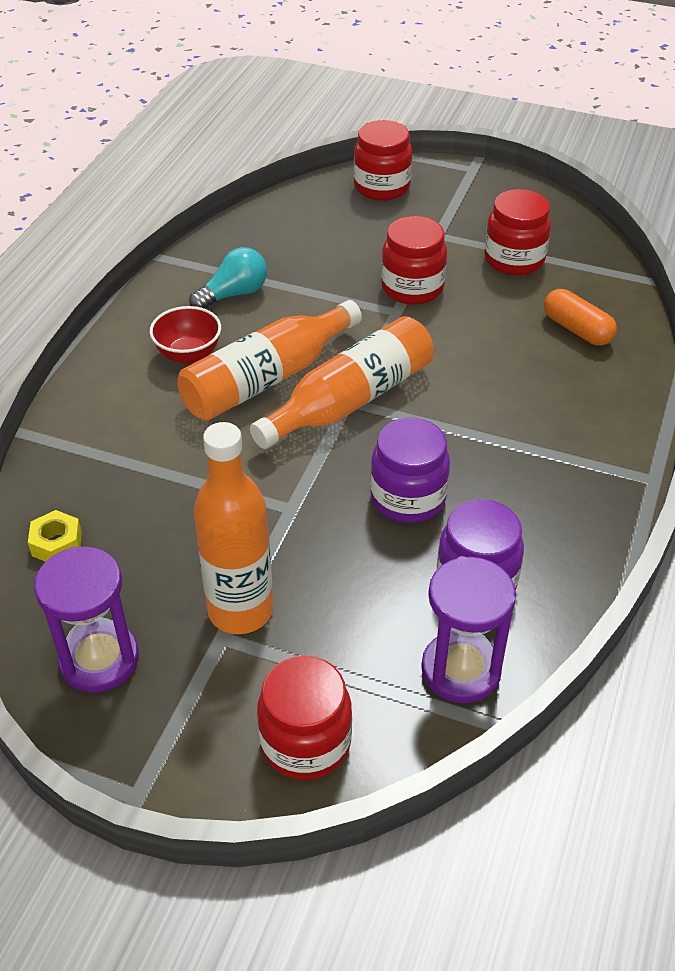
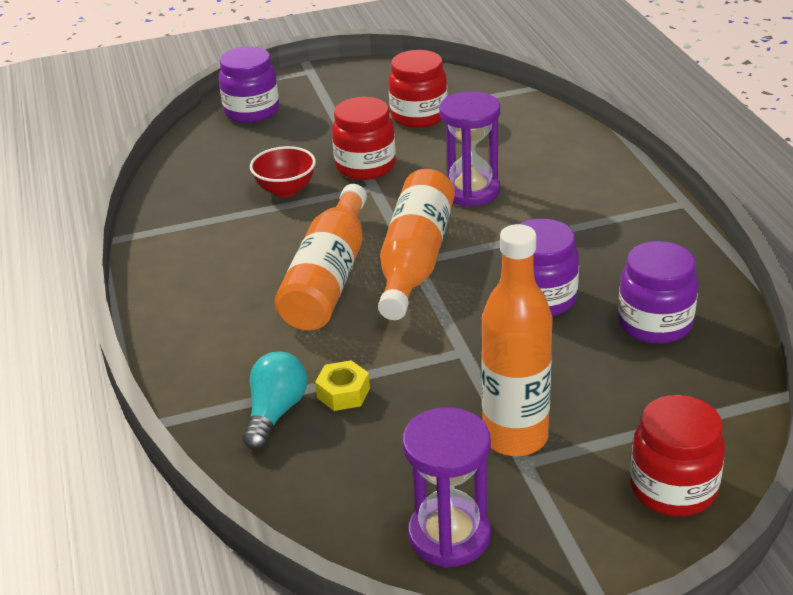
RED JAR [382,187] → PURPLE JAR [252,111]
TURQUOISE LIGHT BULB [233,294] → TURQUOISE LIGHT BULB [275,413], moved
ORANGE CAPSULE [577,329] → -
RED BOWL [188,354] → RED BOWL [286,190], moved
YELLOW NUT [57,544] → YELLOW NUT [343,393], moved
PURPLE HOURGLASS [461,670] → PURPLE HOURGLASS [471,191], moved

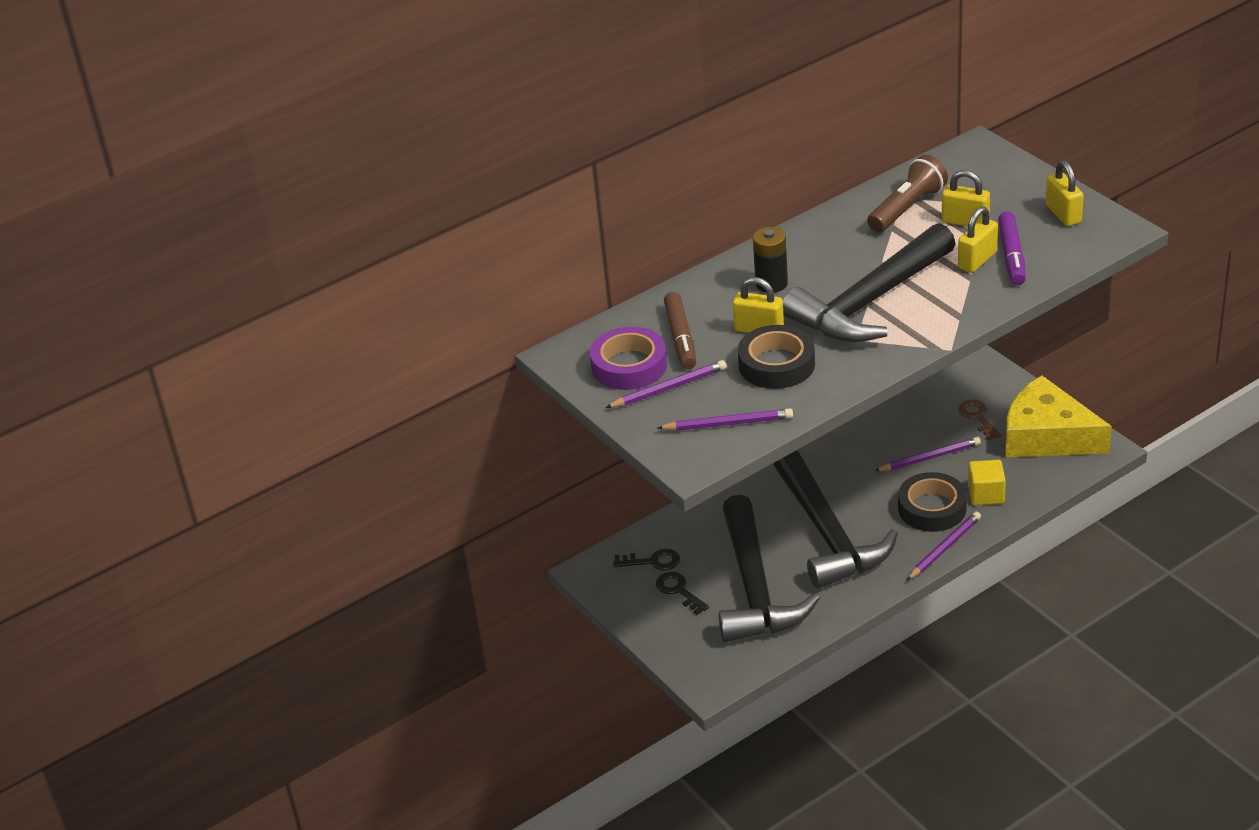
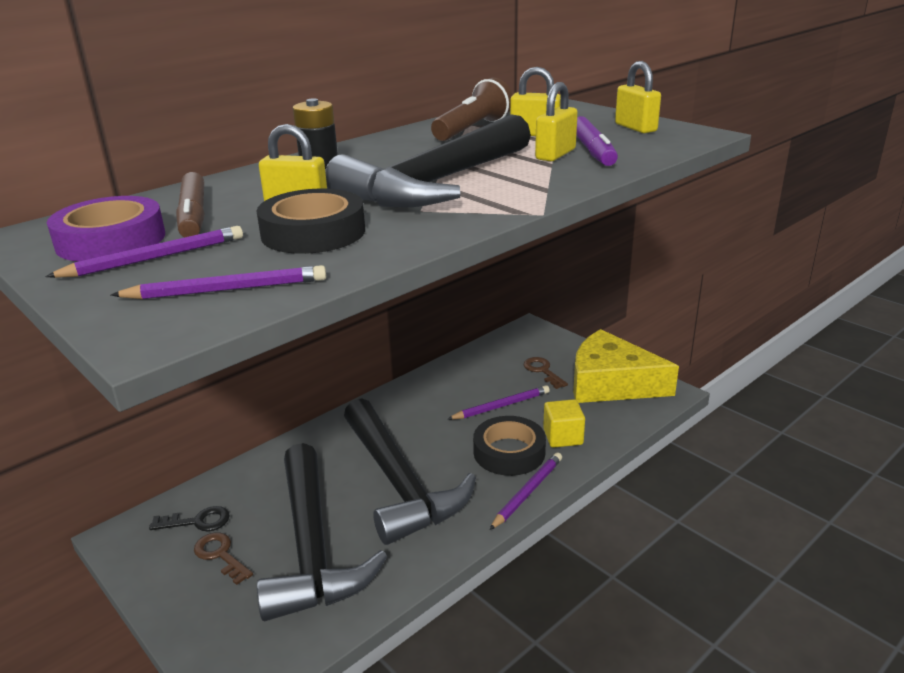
BLACK KEY [679,591] → BROWN KEY [221,555]

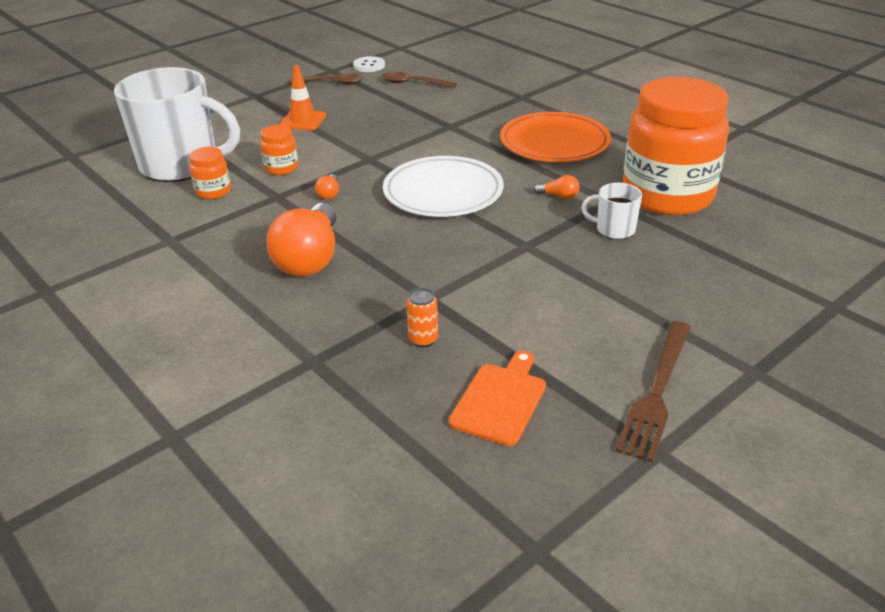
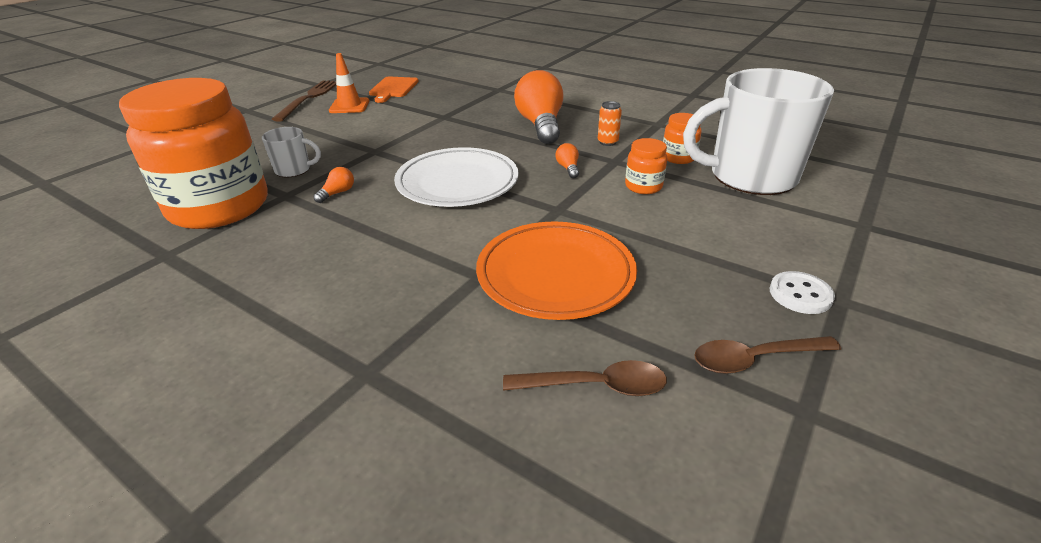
WHITE BUTTON [369,66] → WHITE BUTTON [800,294], moved
ORANGE TRAFFIC CONE [303,120] → ORANGE TRAFFIC CONE [349,106], moved
ORANGE PLATE [554,143] → ORANGE PLATE [555,274], moved
ORANGE LIGHT BULB [559,196] → ORANGE LIGHT BULB [337,193], 120 degrees clockwise
ORANGE CAN [423,339] → ORANGE CAN [607,142], moved

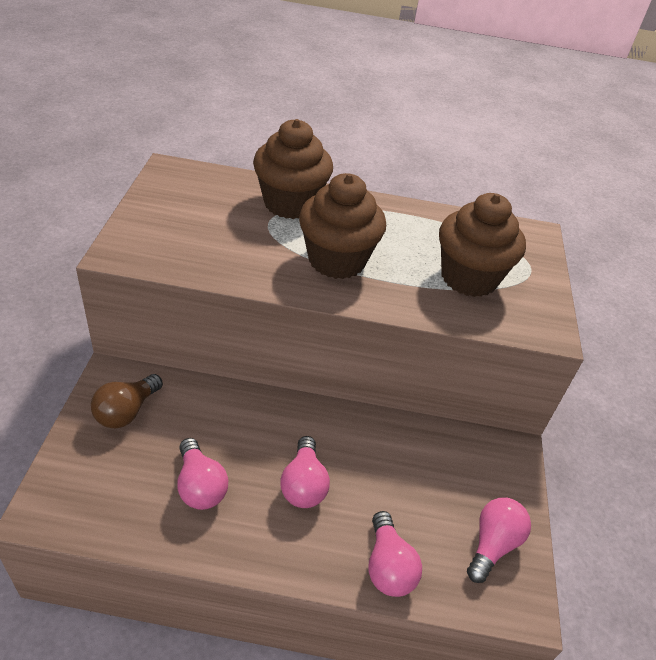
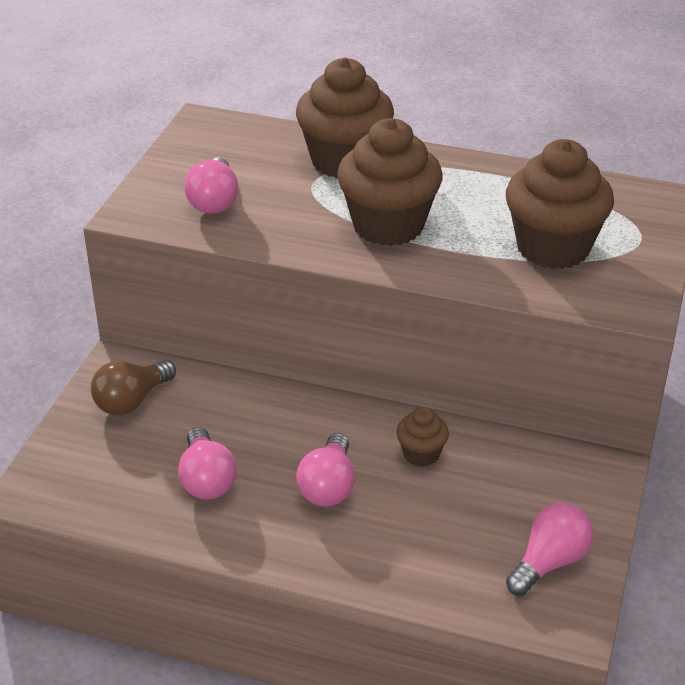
PINK LIGHT BULB [388,566] → PINK LIGHT BULB [214,201], moved
- → BROWN CUPCAKE [421,454]

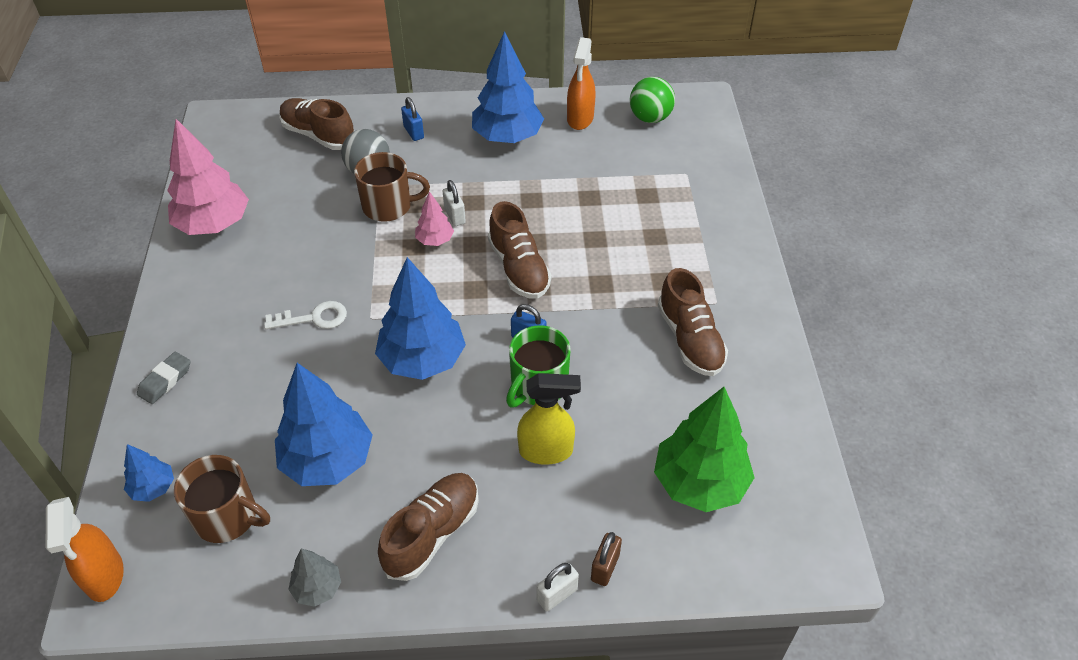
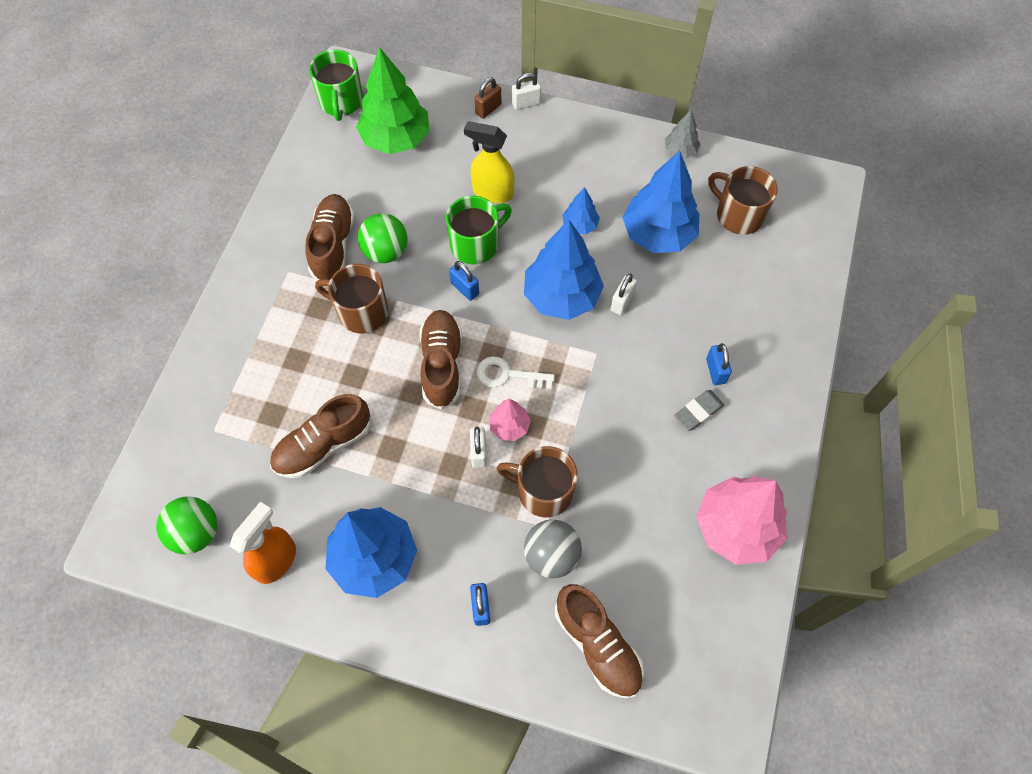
WHITE KEY [314,318] → WHITE KEY [507,375], moved
GREY ERASER [165,380] → GREY ERASER [698,412], moved
BLUE TREE [153,488] → BLUE TREE [580,225], moved
BROWN SHOE [432,533] → BROWN SHOE [323,445], moved
ORANGE SPRAY BOTTLE [104,576] → -
- → GREEN MUG [341,102]
- → GREEN BALL [385,252]
- → BROWN MUG [361,312]
- → WHITE PADLOCK [622,302]
- → BLUE PADLOCK [715,371]

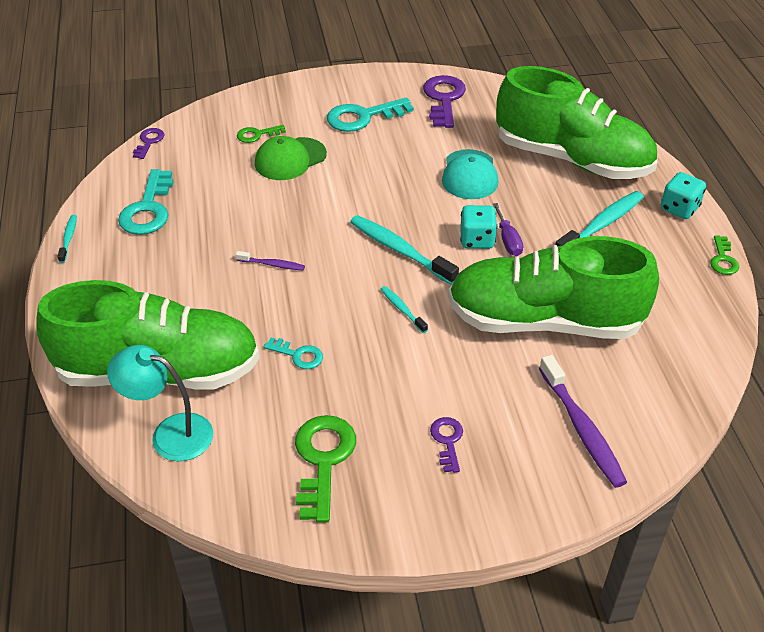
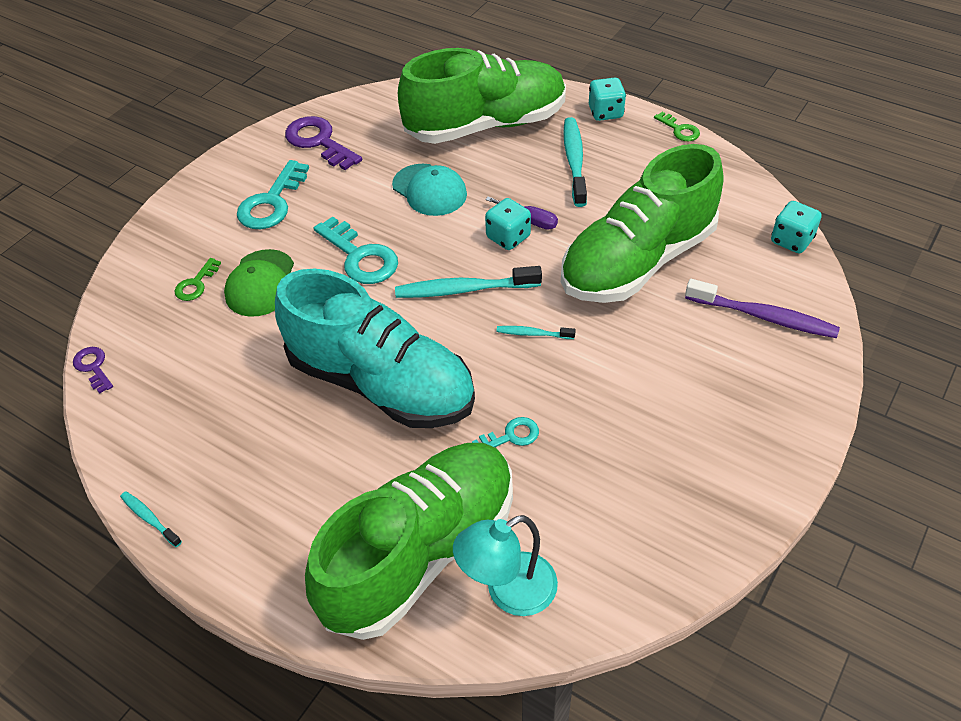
TURQUOISE KEY [148,209] → TURQUOISE KEY [360,257], moved
PURPLE TOOTHBRUSH [272,264] → TURQUOISE SHOE [381,383]
GREEN KEY [323,460] → -
PURPLE KEY [447,441] → -
- → TURQUOISE DICE [791,240]

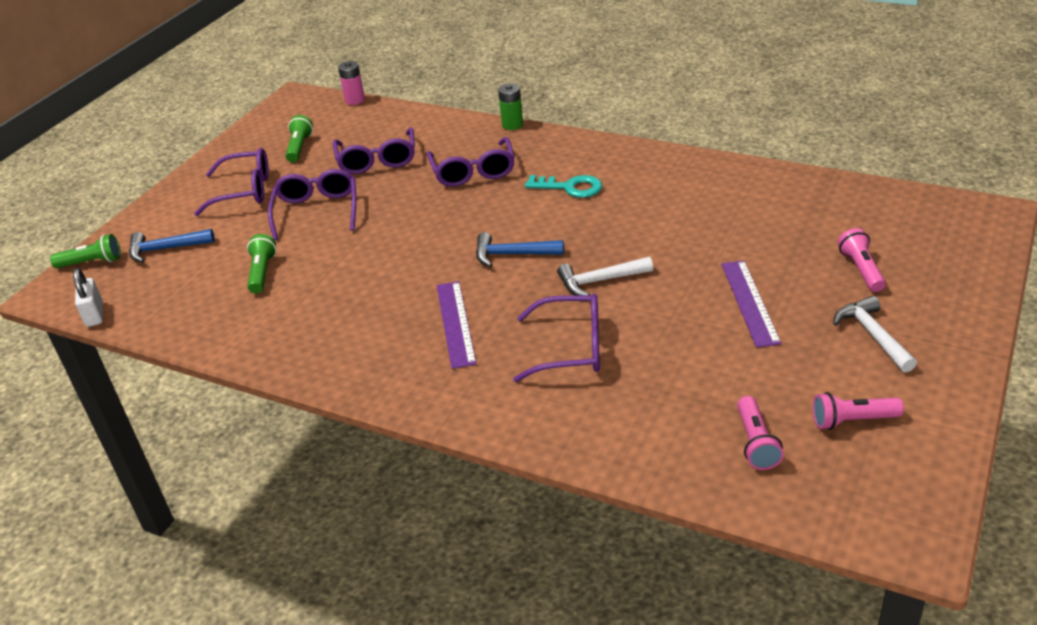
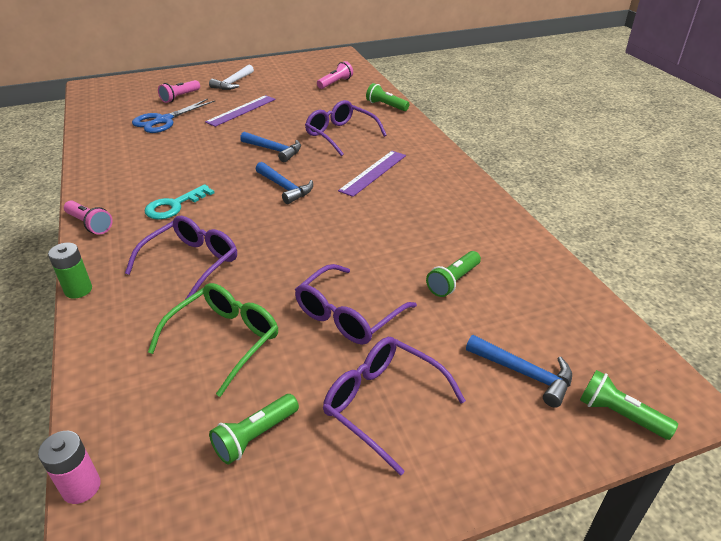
PURPLE GLASSES [377,160] → GREEN GLASSES [225,340]
TURQUOISE KEY [570,187] → TURQUOISE KEY [174,206], 105 degrees counterclockwise
WHITE HAMMER [600,281] → BLUE HAMMER [274,150]
WHITE PADLOCK [94,314] → -
PINK FLASHLIGHT [852,420] → PINK FLASHLIGHT [90,224], moved
- → GREEN FLASHLIGHT [386,106]
- → BLUE SCISSORS [163,120]

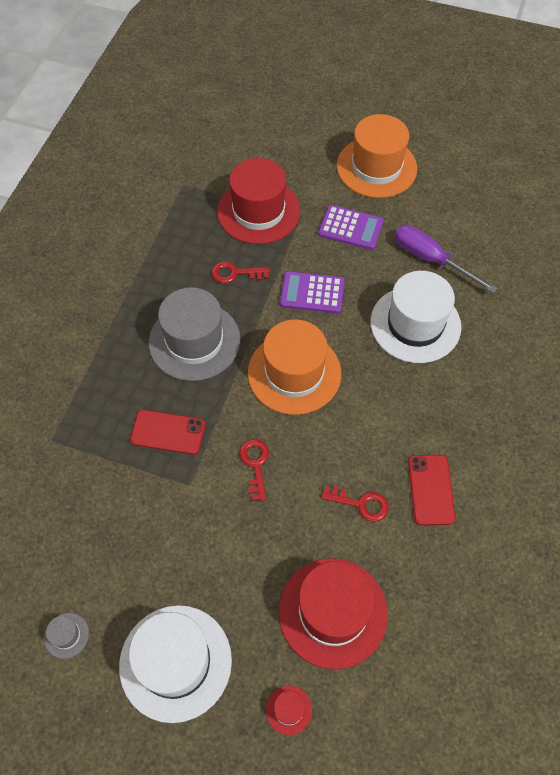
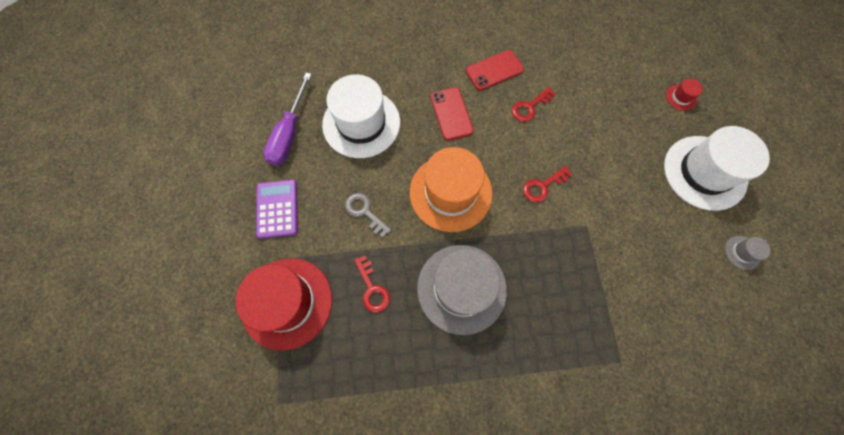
ORANGE HAT [376,167] → -
PURPLE CALCULATOR [312,293] → GREY KEY [365,212]
RED PHONE [168,432] → RED PHONE [451,114], moved
RED KEY [360,504] → RED KEY [529,107], 120 degrees counterclockwise
RED HAT [333,612] → -

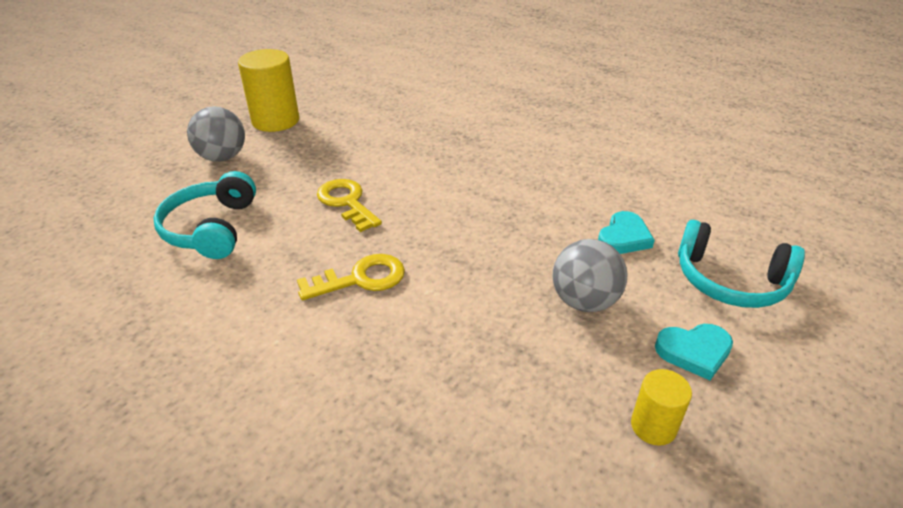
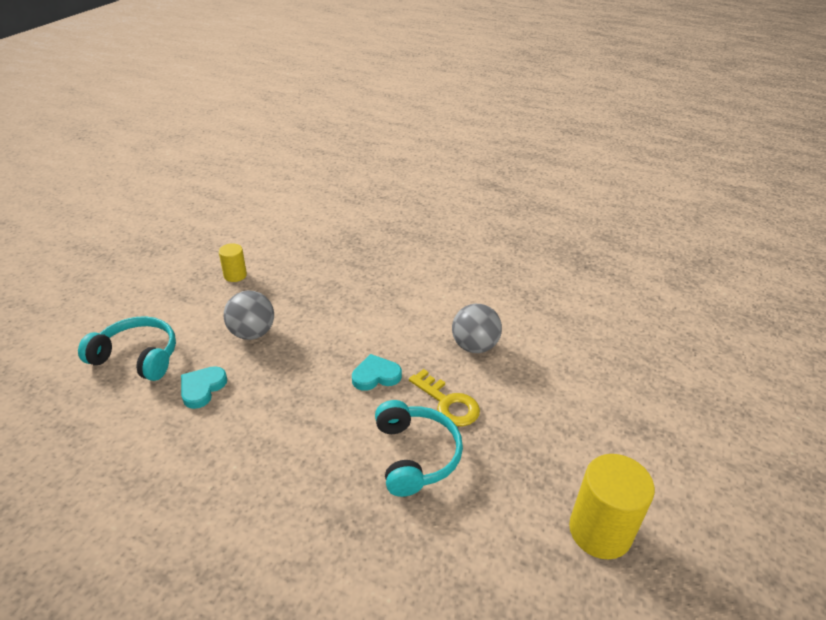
GREY BALL [222,157] → GREY BALL [474,346], moved
TURQUOISE HEADPHONES [211,228] → TURQUOISE HEADPHONES [415,455], moved
YELLOW KEY [361,279] → -
TURQUOISE HEART [694,352] → TURQUOISE HEART [376,376], moved

